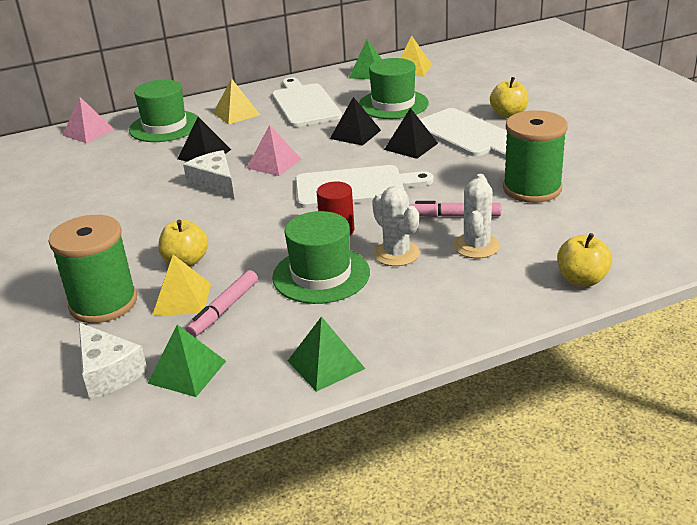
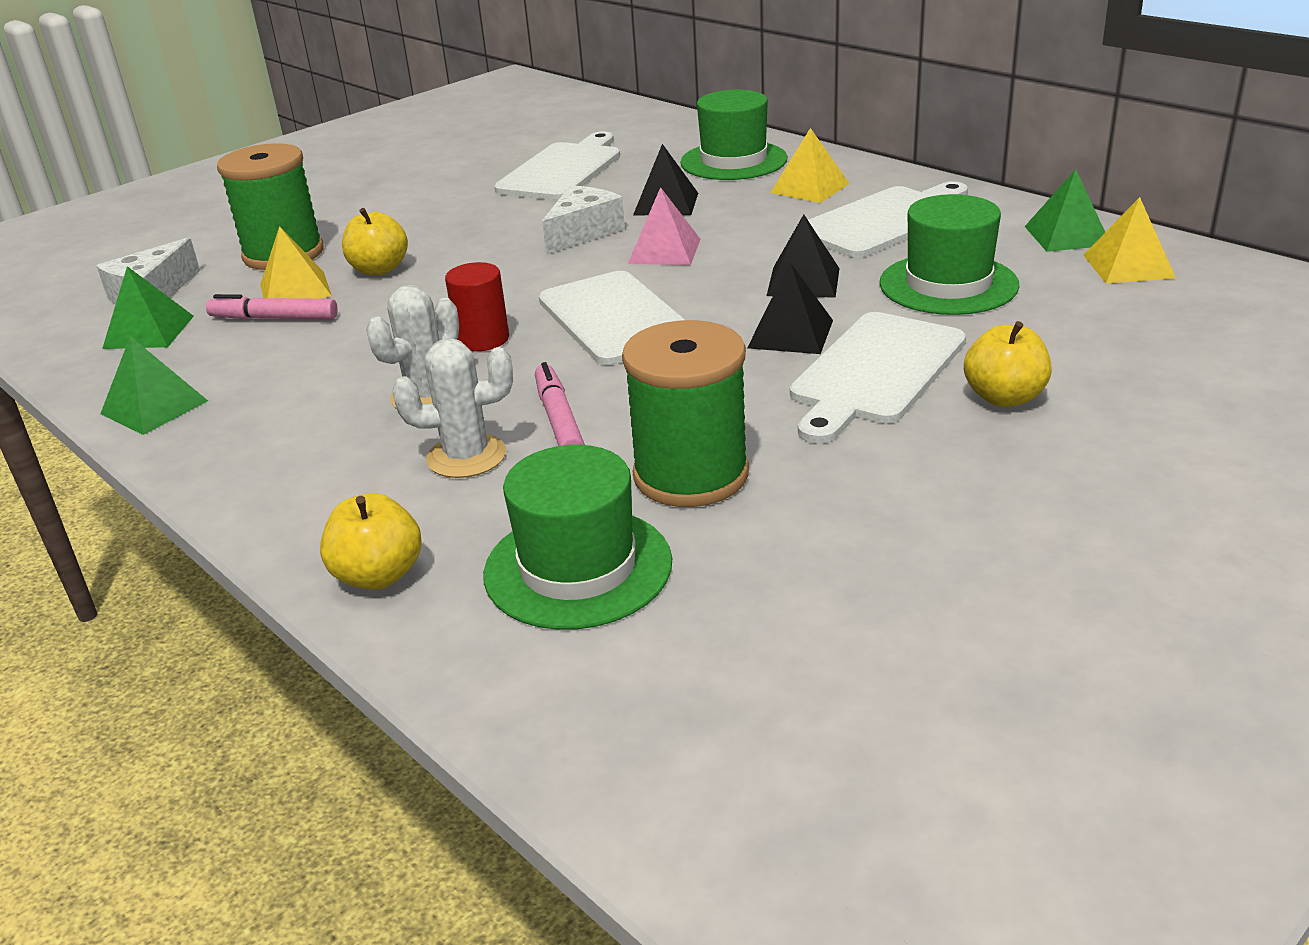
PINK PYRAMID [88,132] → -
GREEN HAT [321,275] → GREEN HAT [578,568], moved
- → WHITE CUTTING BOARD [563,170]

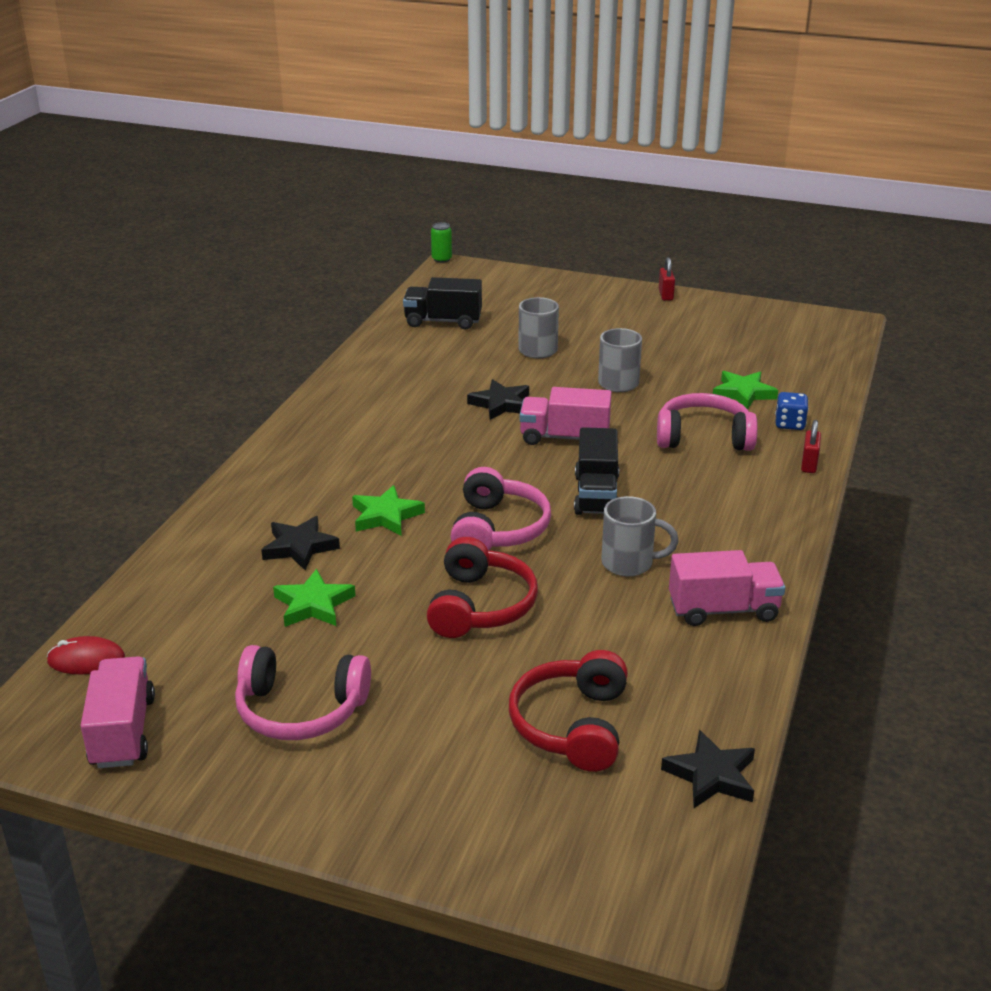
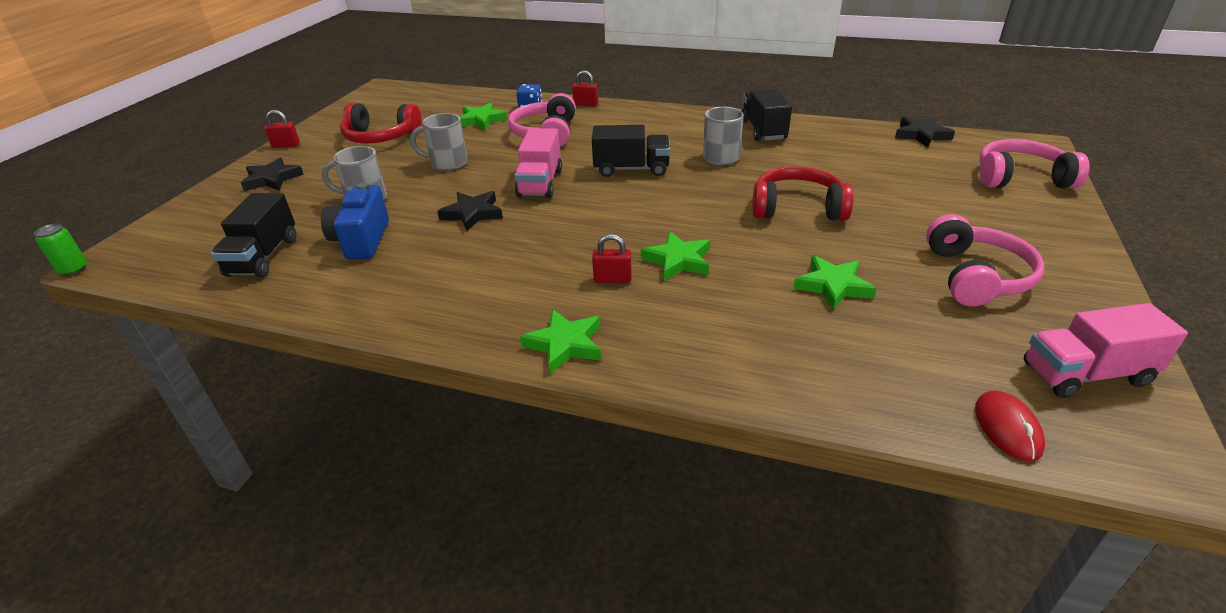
PINK HEADPHONES [498,529] → PINK HEADPHONES [1020,178], moved
BLACK STAR [299,547] → BLACK STAR [272,179], moved
PINK TRUCK [723,610] → BLACK TRUCK [763,130]
RED HEADPHONES [572,725] → RED HEADPHONES [381,137], moved
- → BLUE CAMERA [362,240]
- → RED PADLOCK [612,279]
- → GREEN STAR [565,344]

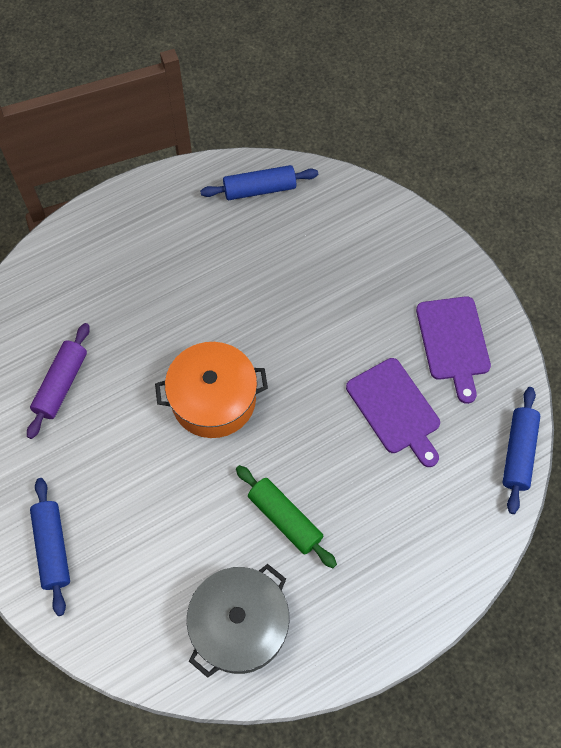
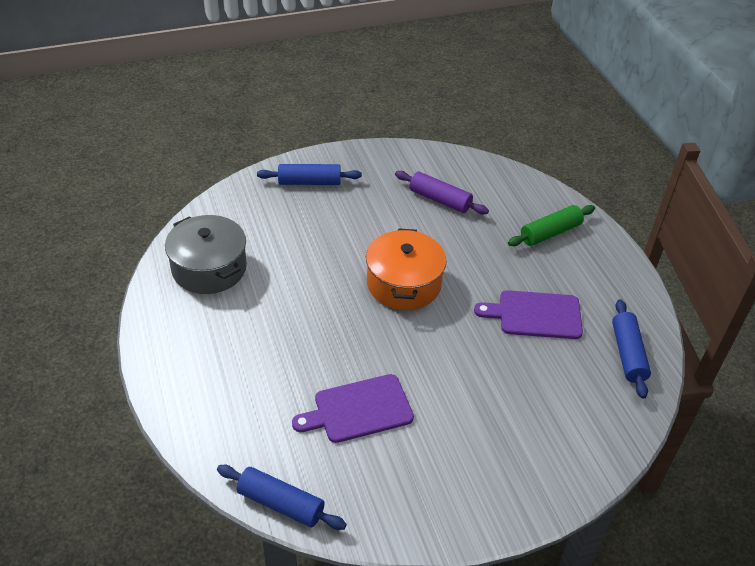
PURPLE CUTTING BOARD [453,342] → PURPLE CUTTING BOARD [535,315], moved
GREEN ROLLING PIN [285,519] → GREEN ROLLING PIN [550,233], moved

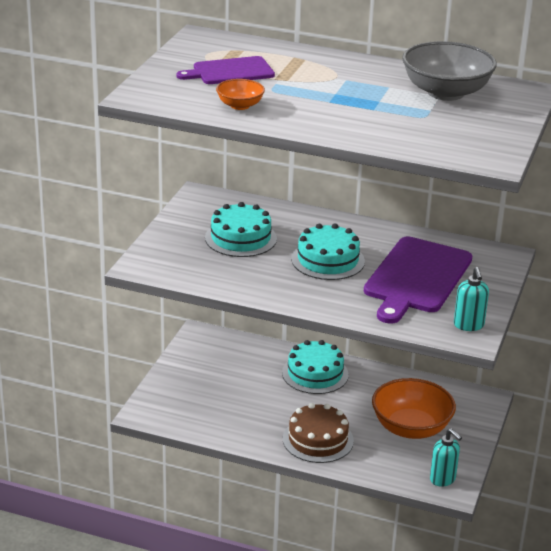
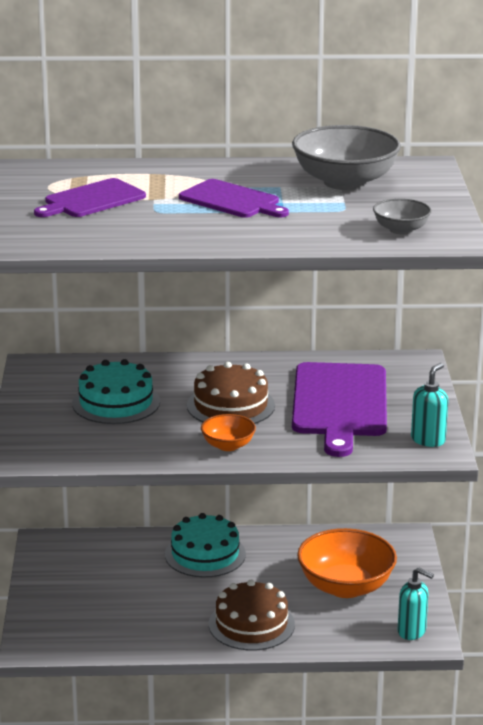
ORANGE BOWL [240,105] → ORANGE BOWL [228,445], moved
TURQUOISE CAKE [328,260] → BROWN CAKE [230,405]
TURQUOISE SOAP DISPENSER [468,325] → TURQUOISE SOAP DISPENSER [428,440], 120 degrees counterclockwise
- → PURPLE CUTTING BOARD [232,200]
- → GREY BOWL [401,230]

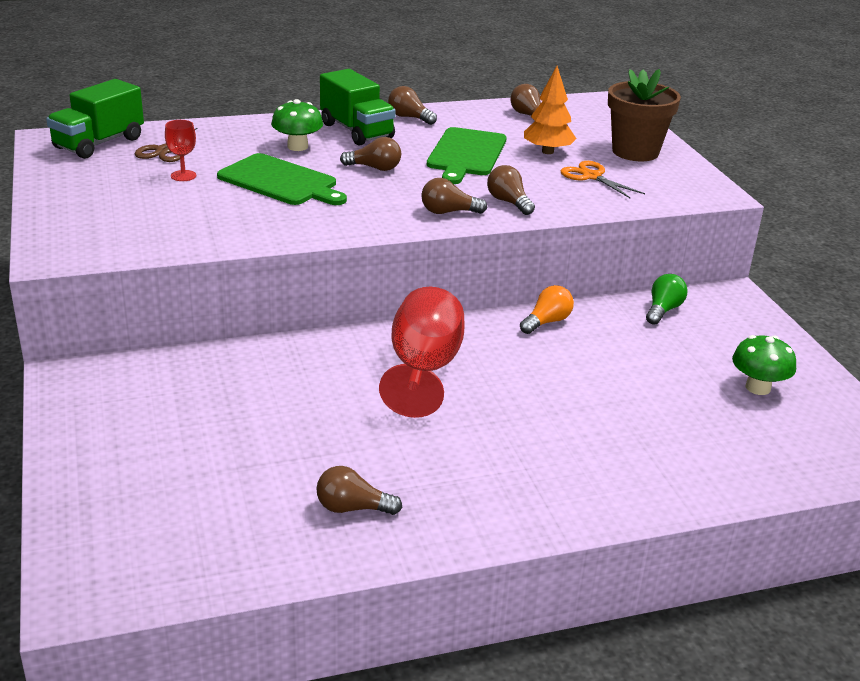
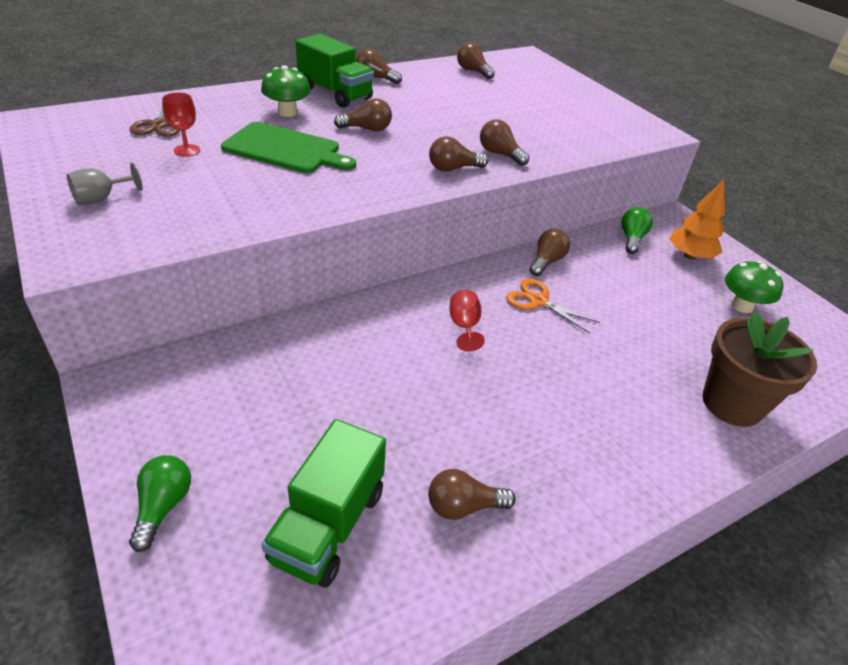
ORANGE TREE [547,151] → ORANGE TREE [690,256], moved
BROWN FLOWER POT [635,152] → BROWN FLOWER POT [732,403], moved
GREEN TRUCK [99,143] → GREEN TRUCK [329,525], moved
GREEN CUTTING BOARD [466,154] → -
ORANGE SCISSORS [591,176] → ORANGE SCISSORS [538,301], moved
ORANGE LIGHT BULB [547,322] → BROWN LIGHT BULB [546,261]
RED GOBLET [423,370] → RED GOBLET [464,326], x0.47
- → GREY GOBLET [101,198]
- → GREEN LIGHT BULB [163,506]

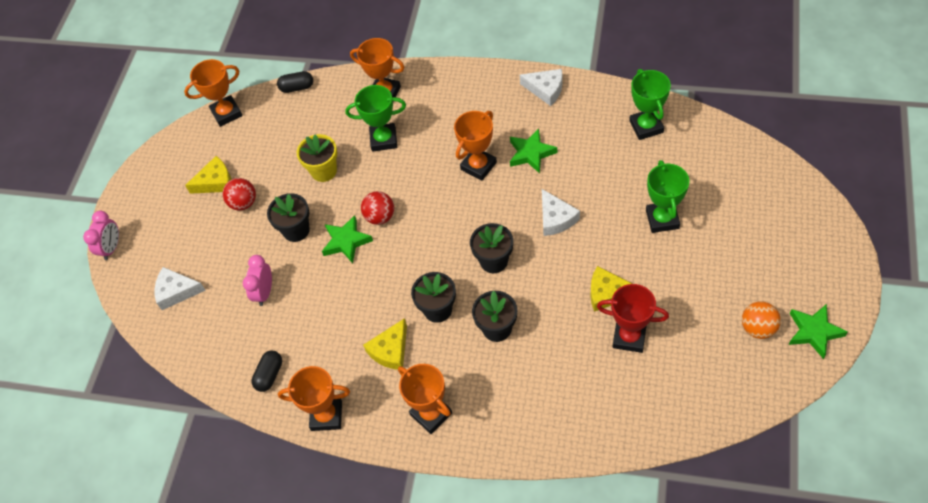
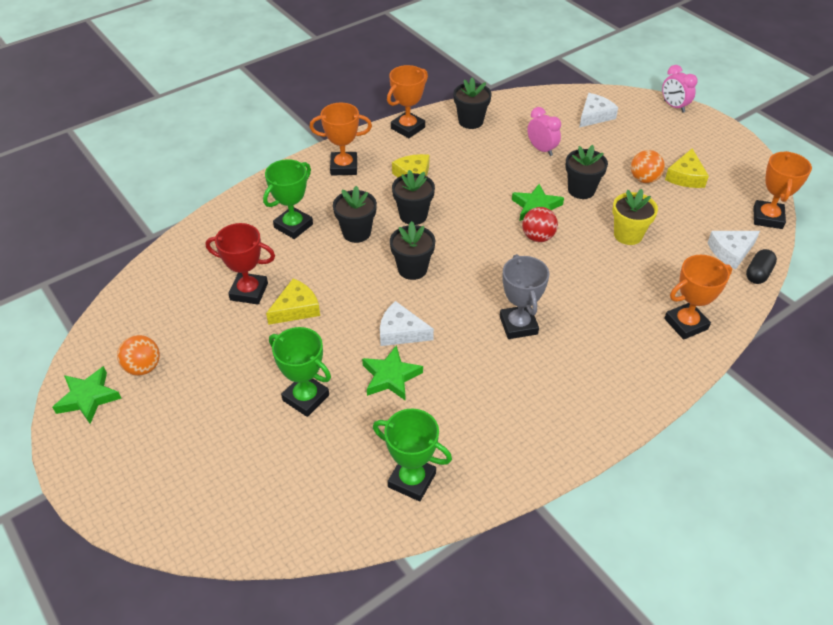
WHITE CHEESE [546,89] → WHITE CHEESE [730,252], moved
GREEN TROPHY [383,140] → GREEN TROPHY [293,226], moved
ORANGE TROPHY [478,166] → GREY TROPHY [518,325]
GREEN STAR [531,153] → GREEN STAR [391,377], moved
RED BALL [243,203] → ORANGE BALL [644,179]
RED TROPHY [629,337] → RED TROPHY [249,291], 45 degrees clockwise
BLACK CAPSULE [269,375] → BLACK FLOWER POT [470,121]

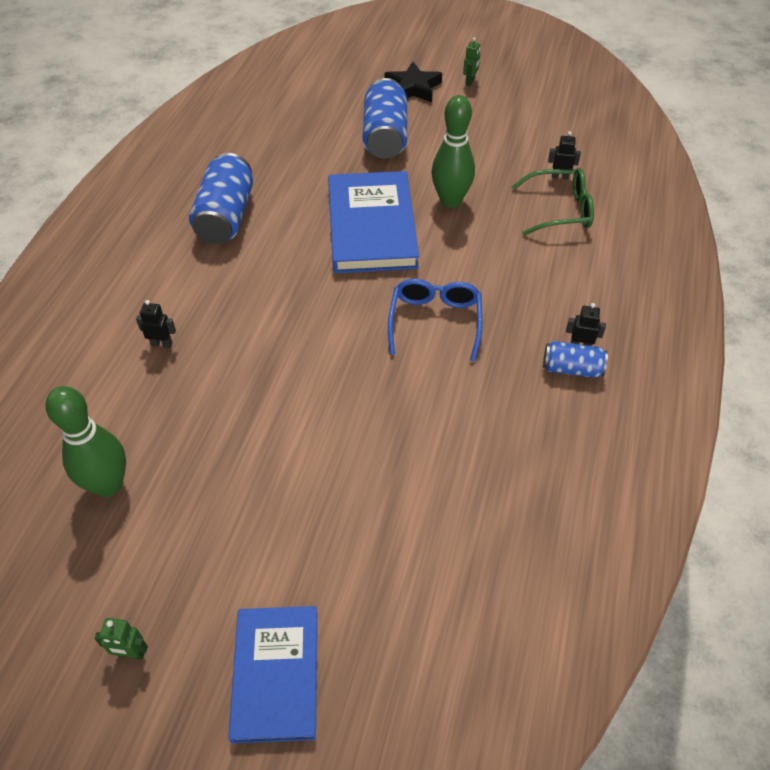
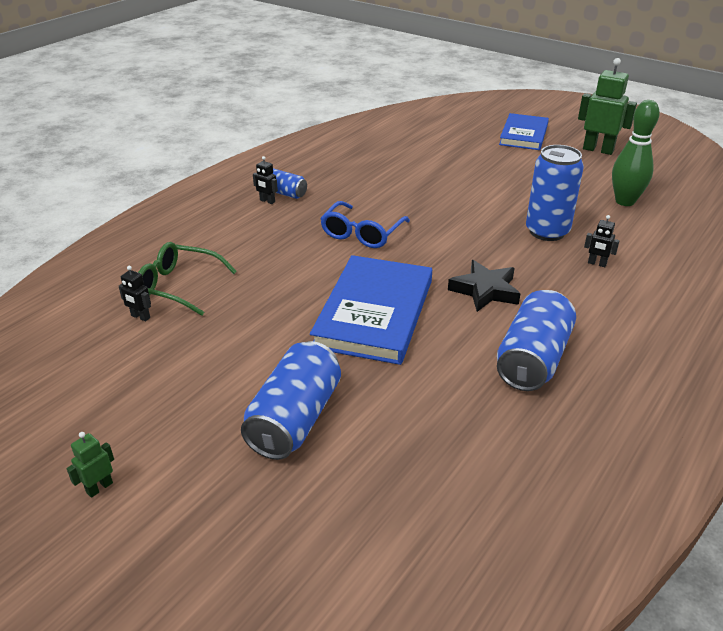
BLACK STAR [413,88] → BLACK STAR [485,290], moved
GREEN BOWLING PIN [450,201] → -
GREEN ROBOT [131,653] → GREEN ROBOT [598,150], x2.12
- → BLUE CAN [547,231]

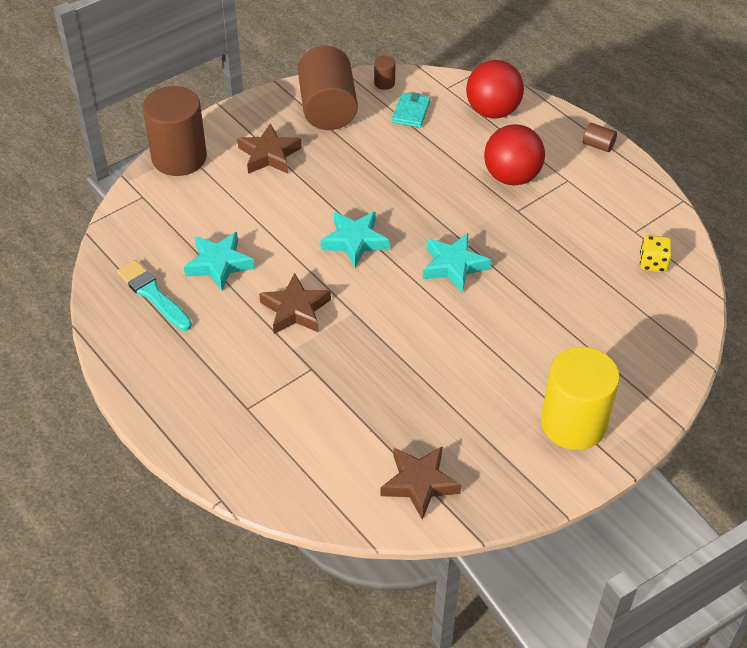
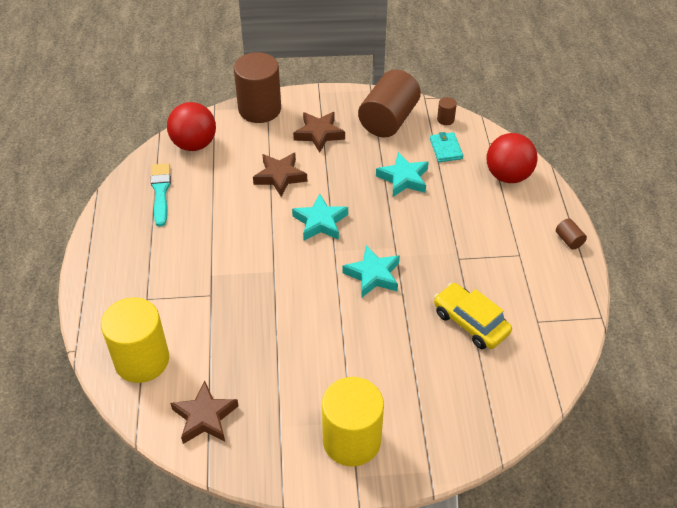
TURQUOISE WALLET [411,112] → TURQUOISE WALLET [445,149], 60 degrees counterclockwise
RED BALL [511,177] → RED BALL [194,144], moved
TURQUOISE STAR [219,264] → TURQUOISE STAR [403,178], moved
YELLOW DICE [653,263] → -
BROWN STAR [295,310] → BROWN STAR [280,177], moved
- → YELLOW CAR [470,322]
- → YELLOW CYLINDER [142,360]

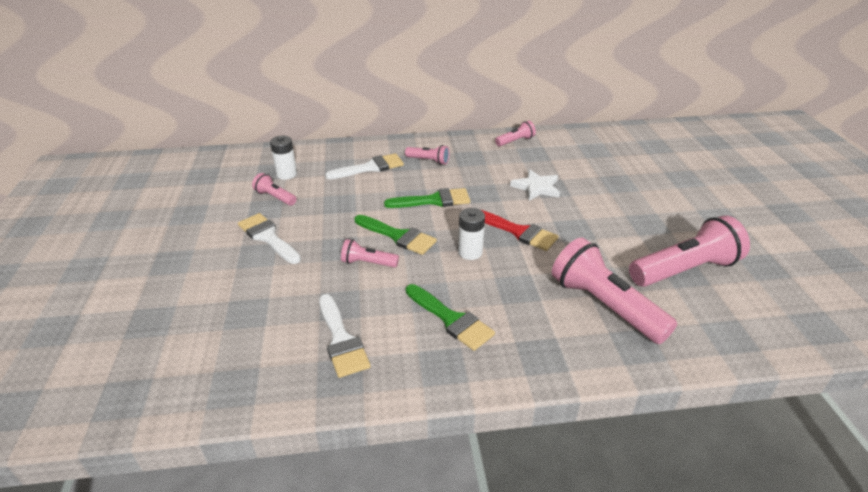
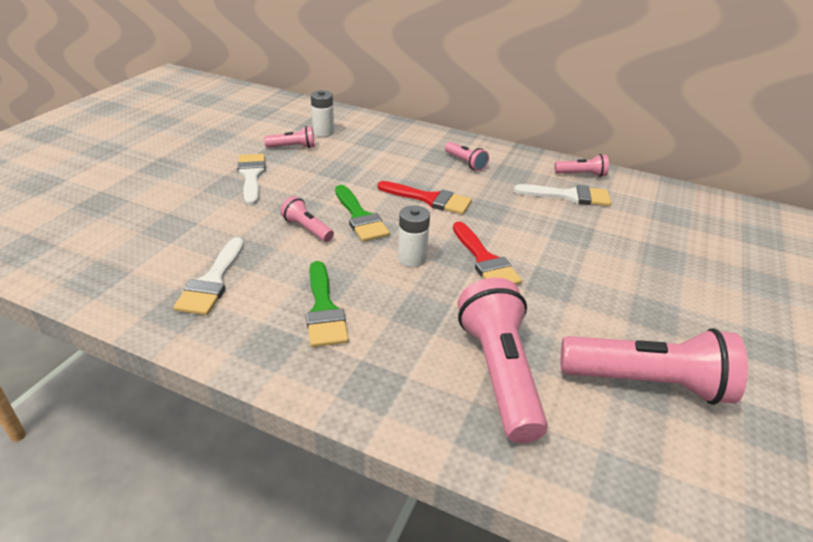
WHITE BRUSH [370,167] → WHITE BRUSH [569,196], moved
WHITE STAR [536,187] → -
PINK FLASHLIGHT [275,197] → PINK FLASHLIGHT [293,147], 105 degrees clockwise
GREEN BRUSH [434,200] → RED BRUSH [430,199]

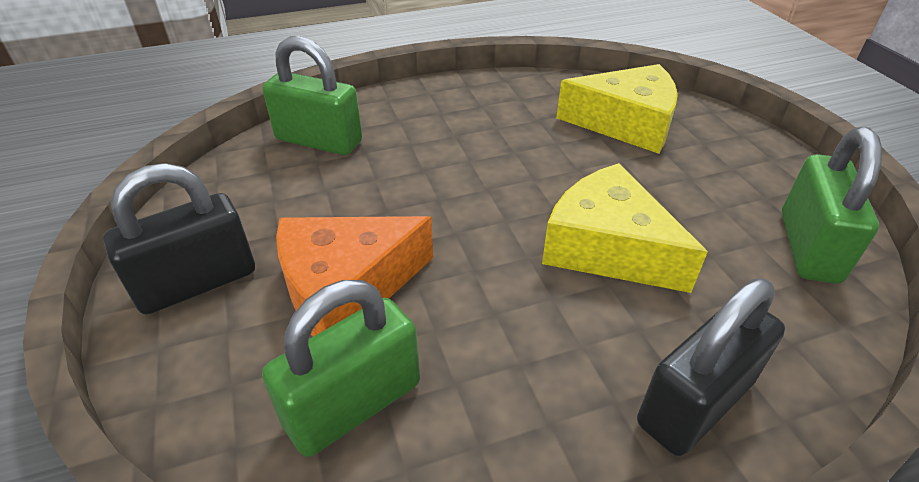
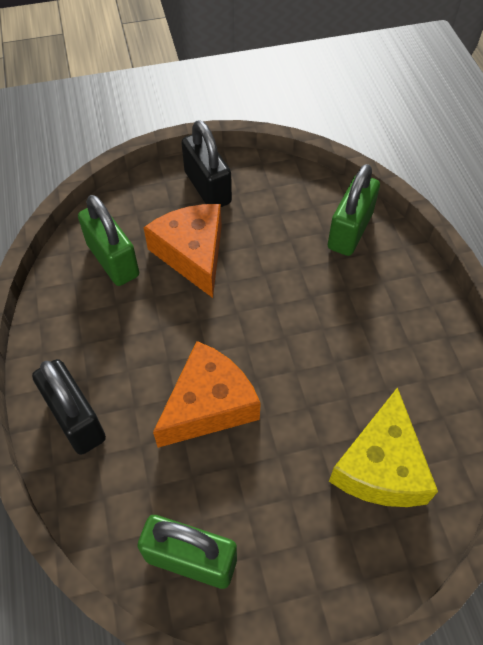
YELLOW CHEESE [607,248] → ORANGE CHEESE [208,404]

